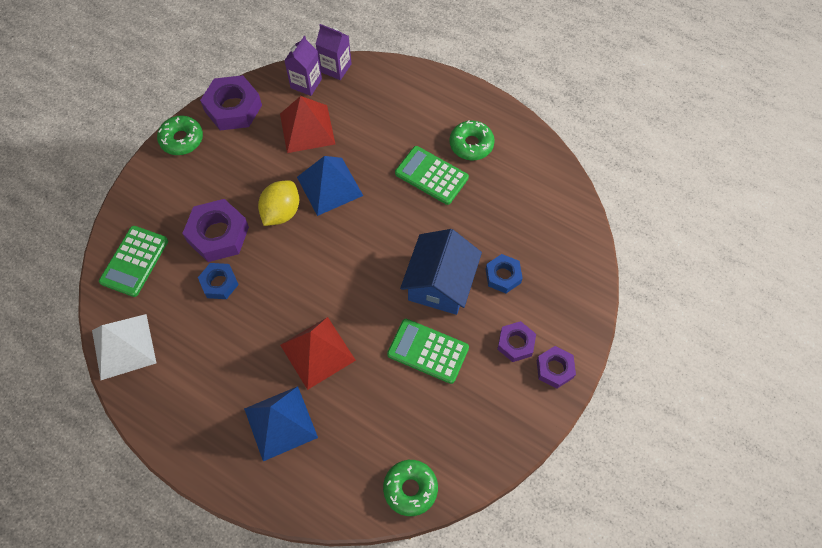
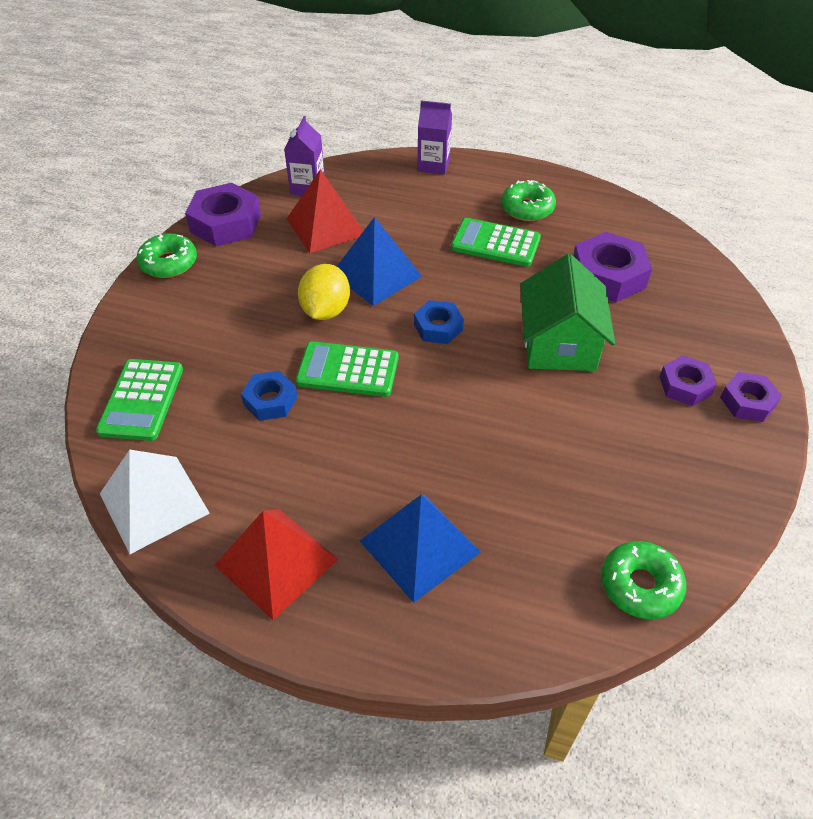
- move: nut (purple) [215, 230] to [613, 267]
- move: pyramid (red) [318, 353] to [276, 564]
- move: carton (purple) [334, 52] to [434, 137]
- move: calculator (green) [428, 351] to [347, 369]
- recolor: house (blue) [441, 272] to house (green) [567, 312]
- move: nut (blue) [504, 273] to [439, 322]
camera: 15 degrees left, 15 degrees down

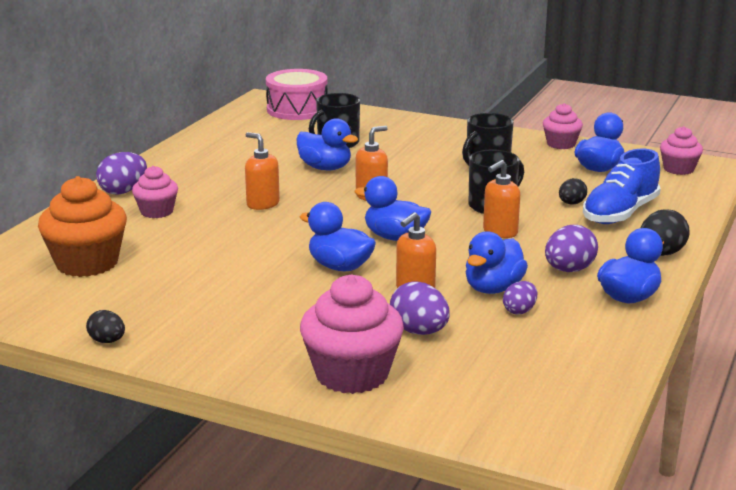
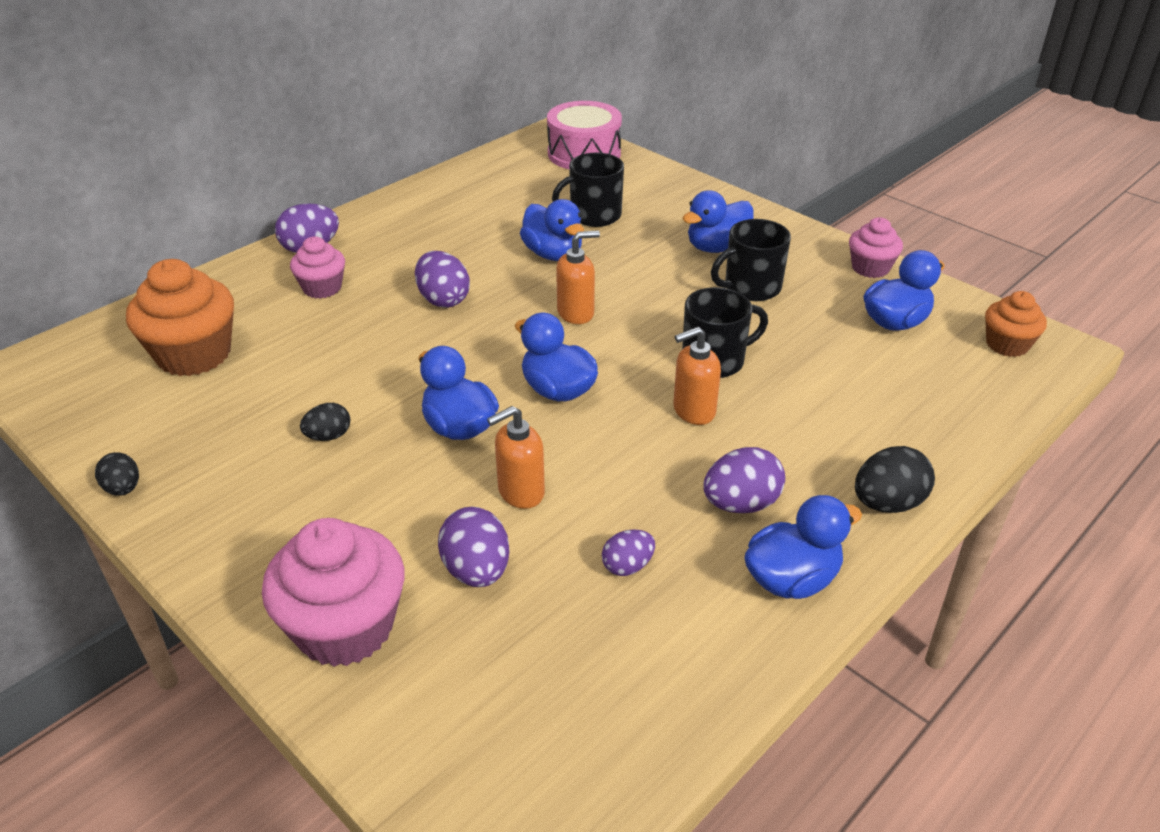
- replace: soap dispenser (orange) [262, 171] to egg (purple) [442, 279]
- move: duck (blue) [497, 262] to [718, 221]
- move: egg (black) [573, 191] to [325, 422]
- delete: shoe (blue) [622, 186]
- recolor: cupcake (pink) [681, 150] to cupcake (orange) [1016, 324]
camera: 20 degrees right, 15 degrees up

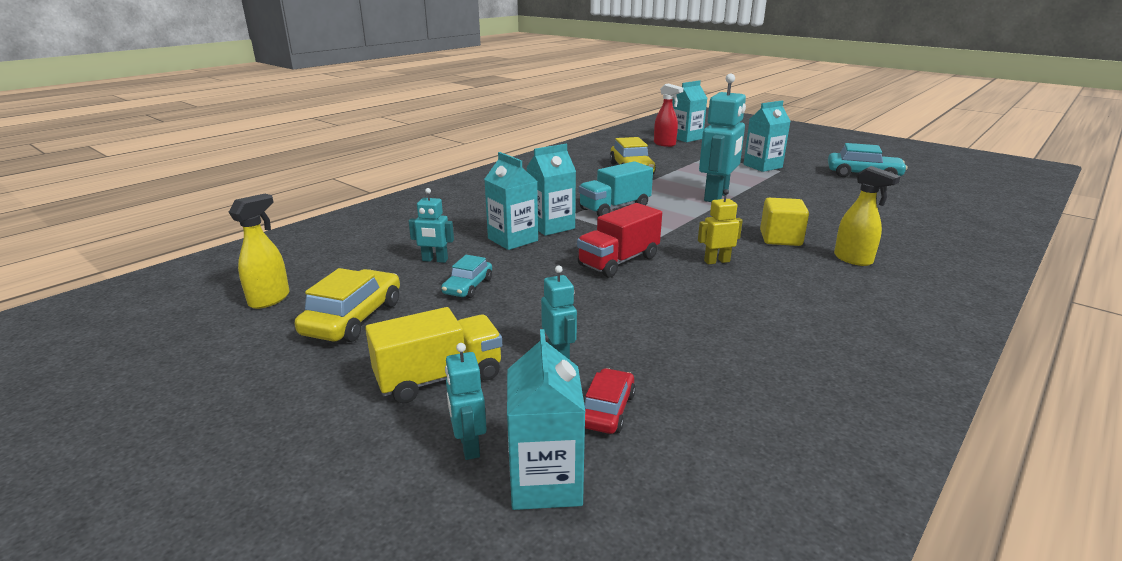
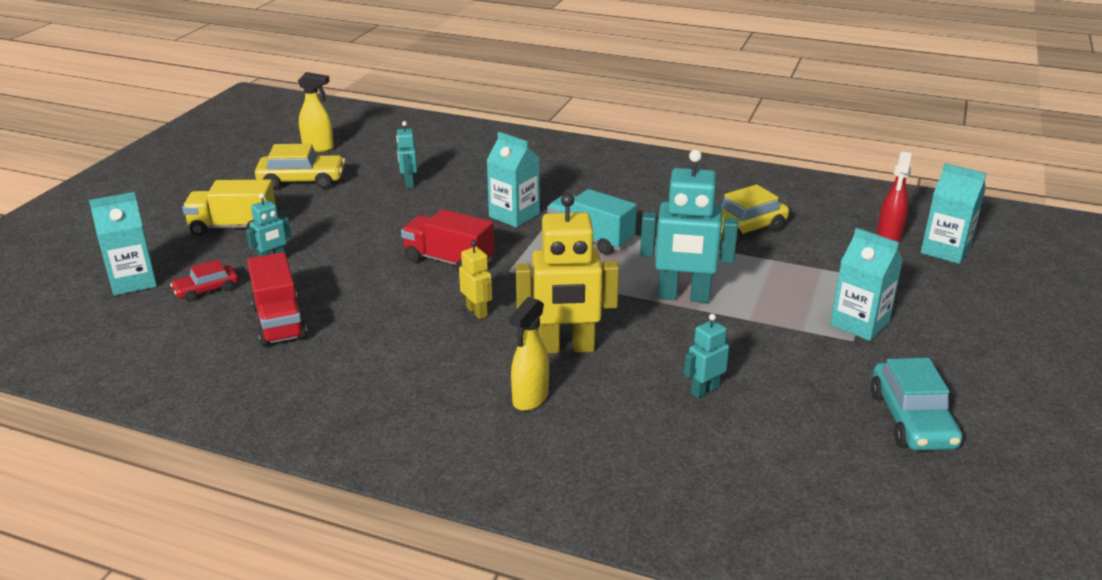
- rotate: truck (yellow) [433, 355] = [229, 208] 135 degrees clockwise
- delete: car (turquoise) [466, 276]
- move: robot (turquoise) [466, 401] to [706, 356]
- delete: carton (turquoise) [511, 201]
- rotate: car (red) [610, 401] = [204, 281] 150 degrees clockwise
- replace: cube (yellow) [784, 222] to robot (yellow) [567, 273]
- insert: truck (red) [277, 299]
camera: 70 degrees right, 5 degrees up

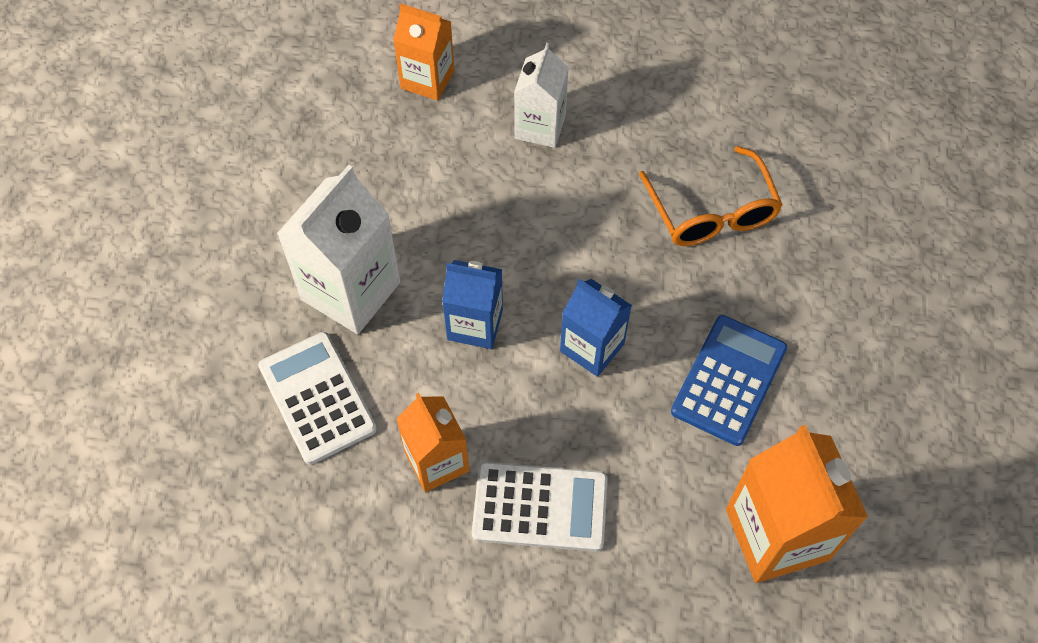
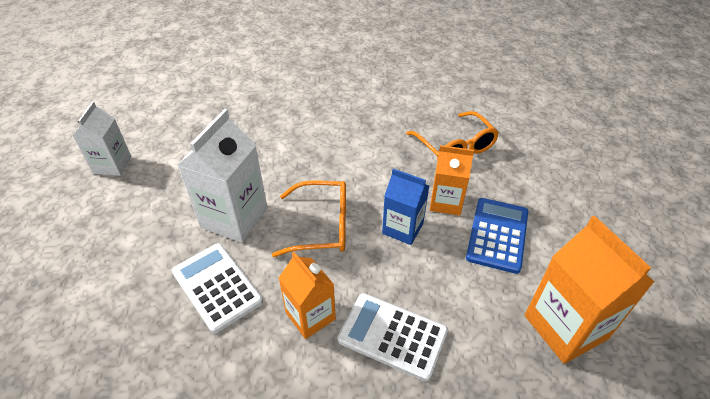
- move: carton (orange) [424, 52] to [452, 180]
- replace: carton (blue) [472, 304] to glasses (orange) [309, 219]
- rotate: calculator (white) [539, 507] = [392, 337] 150 degrees counterclockwise
- move: carton (white) [541, 95] to [102, 139]
camera: 10 degrees left, 15 degrees down

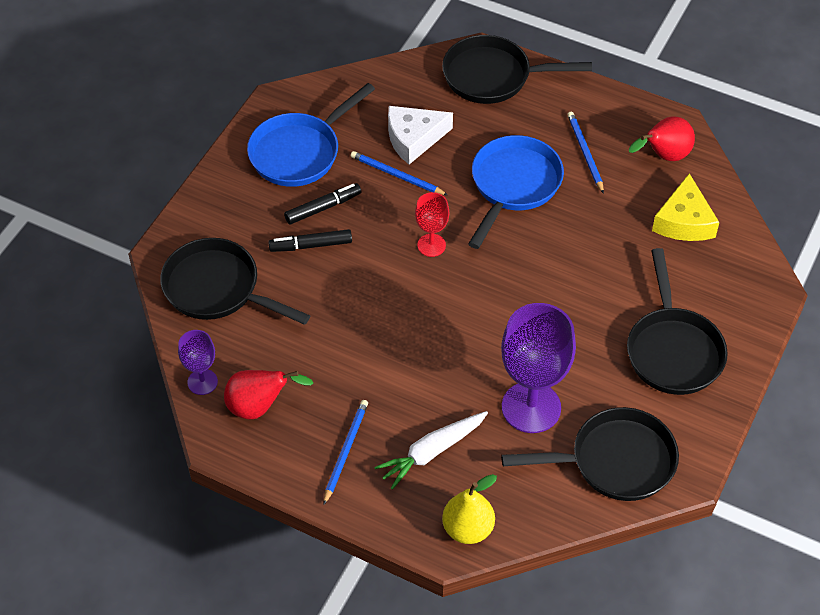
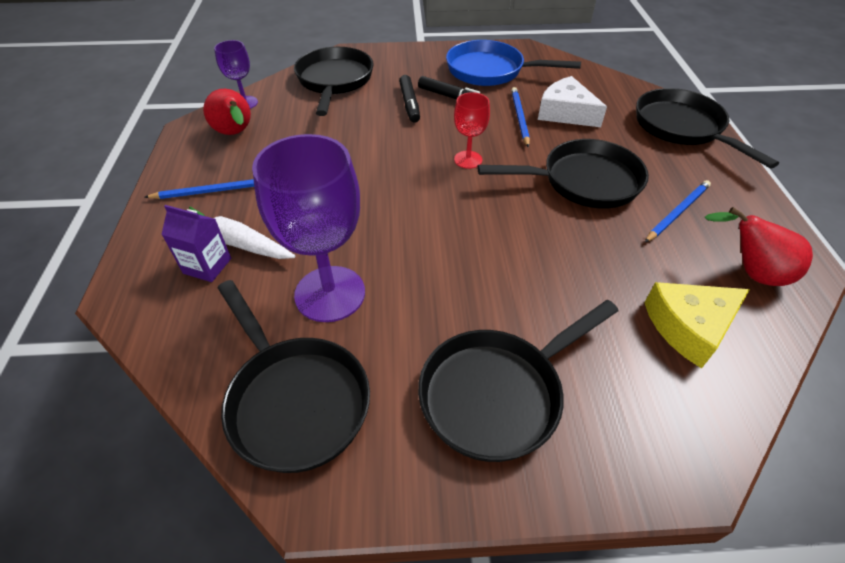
- rotate: marker (black) [310, 240] = [409, 99] 150 degrees counterclockwise
- delete: pear (yellow) [469, 509]
- recolor: pan (blue) [516, 192] to pan (black) [563, 174]
- insert: carton (purple) [196, 243]
camera: 60 degrees right, 5 degrees down

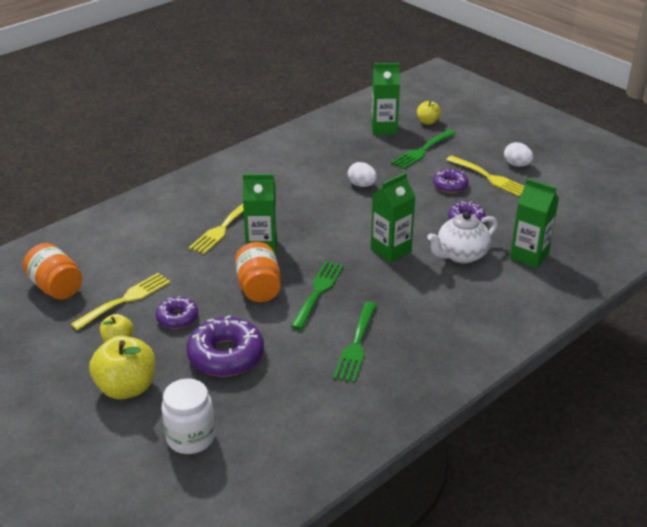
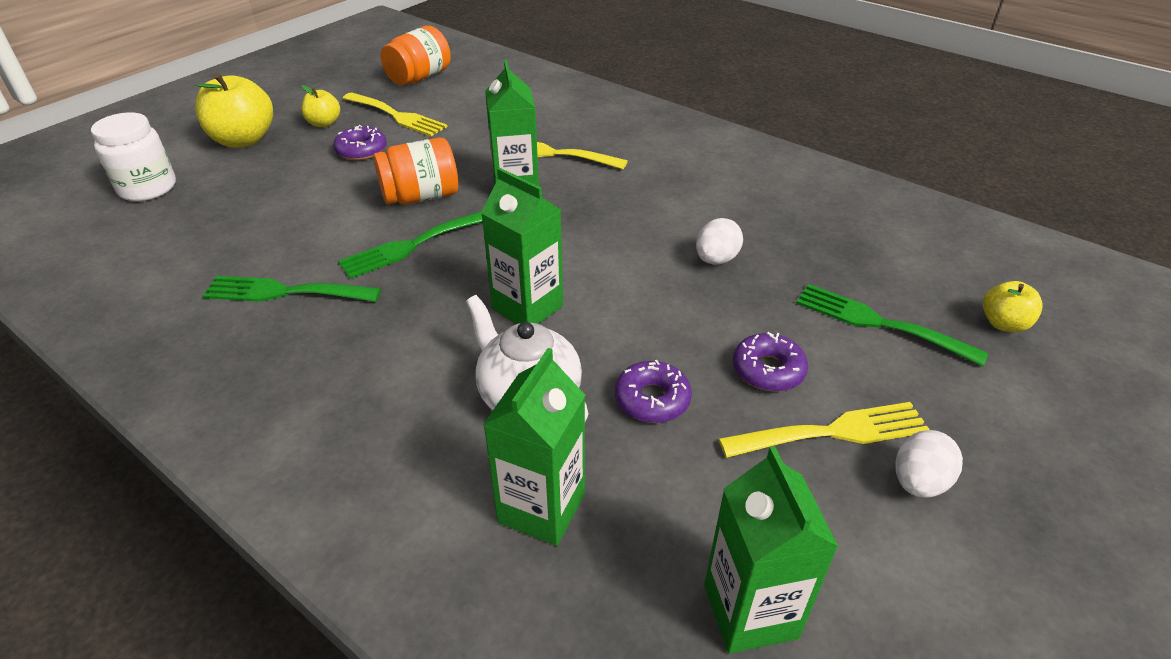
- delete: donut (purple) [225, 346]
- rotate: fork (green) [317, 295] = [410, 245] 135 degrees clockwise
- move: carton (green) [385, 99] to [771, 550]
- rotate: fork (yellow) [485, 176] = [824, 430] 135 degrees counterclockwise
camera: 80 degrees right, 5 degrees up

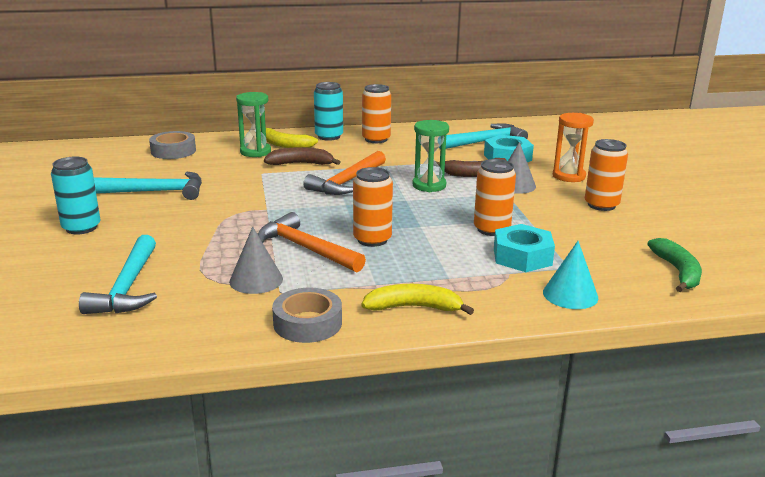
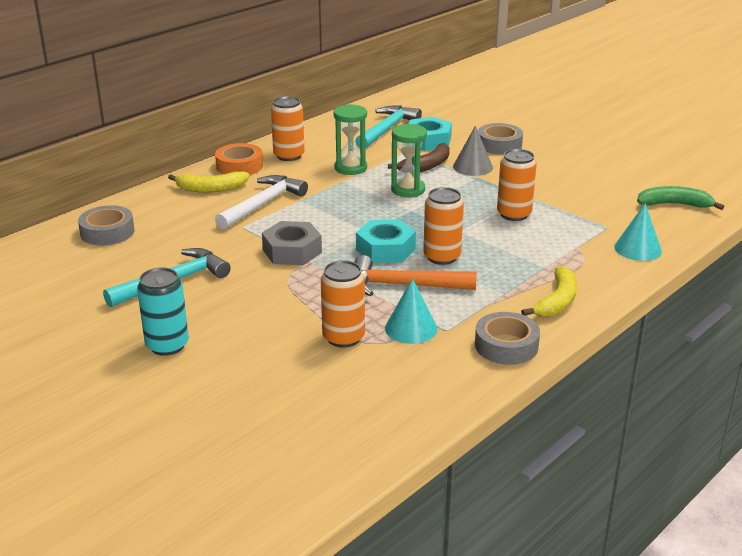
- delete: hammer (turquoise) [118, 274]
- recolor: cone (grey) [256, 260] to cone (turquoise) [411, 311]
- move: hourglass (green) [253, 124] to [350, 139]
- replace: banana (brown) [302, 156] to hammer (white) [261, 202]
- delete: hammer (orange) [344, 173]
- replace: can (turquoise) [328, 111] to tape (orange) [239, 159]
- rotate: banana (yellow) [418, 299] = [549, 291] 150 degrees clockwise
- move: nut (turquoise) [524, 248] to [386, 241]
- replace: hourglass (orange) [573, 147] to tape (grey) [500, 138]
- move: can (orange) [606, 175] to [343, 304]
- rotate: banana (green) [674, 265] = [680, 198] 45 degrees counterclockwise
- insert: nut (grey) [292, 243]
camera: 35 degrees left, 5 degrees up

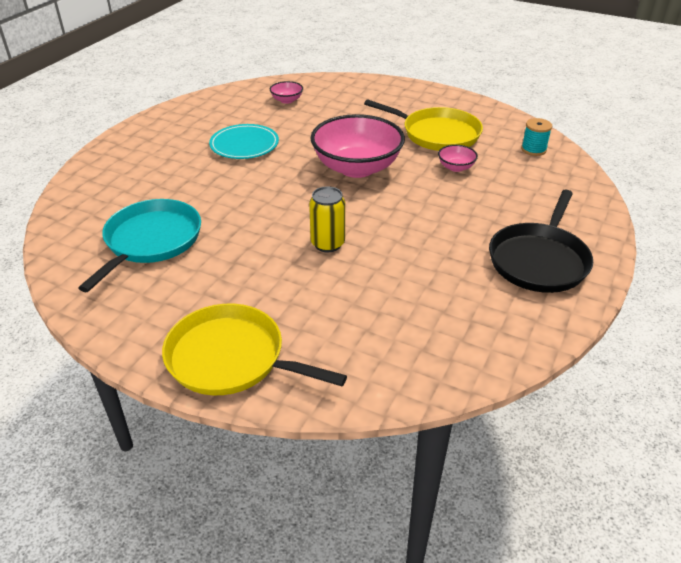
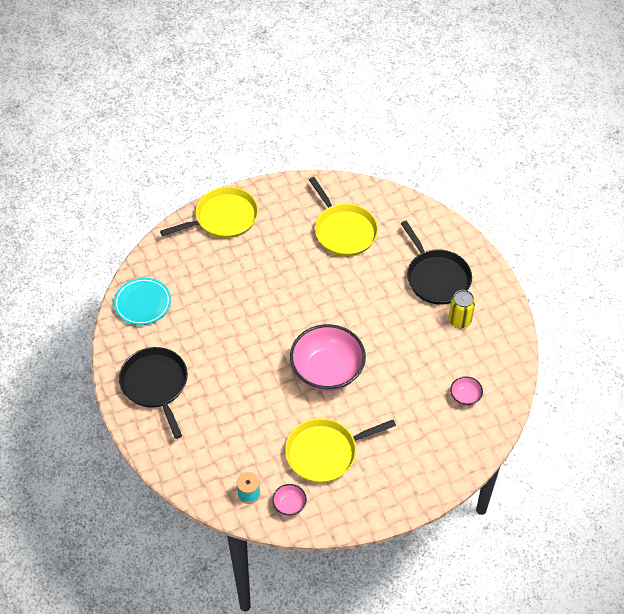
- recolor: pan (turquoise) [139, 245] to pan (yellow) [343, 216]
- move: plate (turquoise) [244, 141] to [142, 301]
- move: can (yellow) [327, 219] to [462, 309]
- move: bowl (pink) [458, 158] to [289, 500]
- insert: pan (black) [436, 263]
camera: 130 degrees right, 15 degrees up

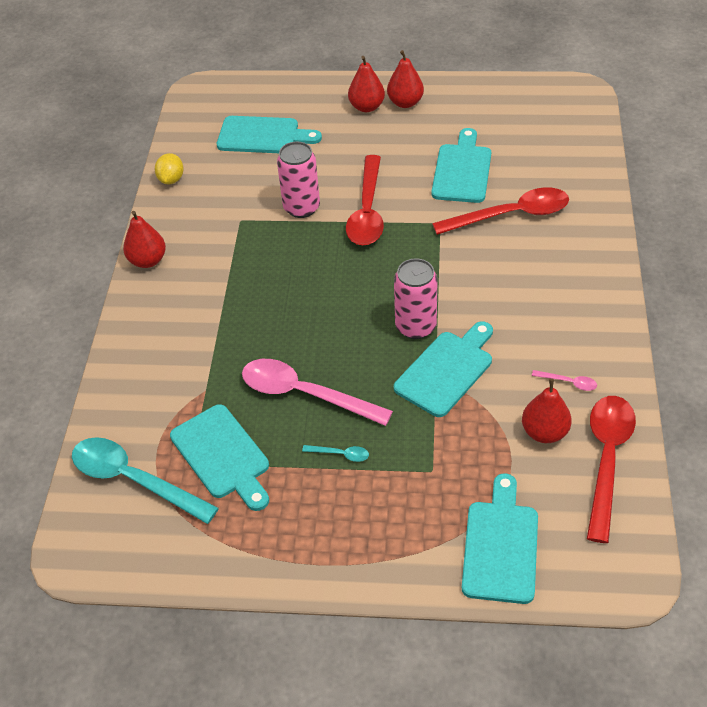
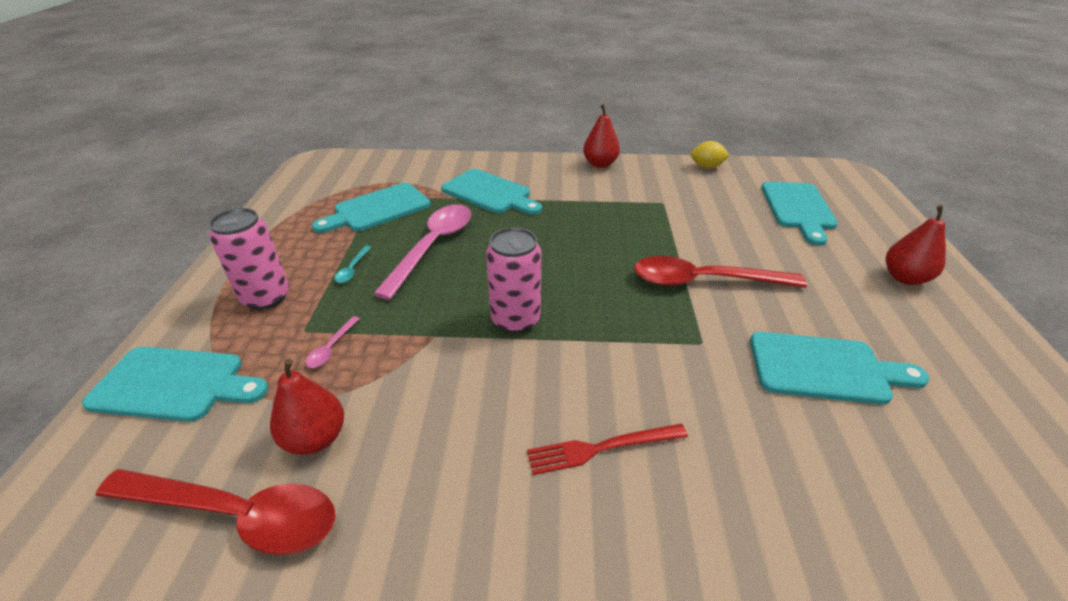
- delete: spoon (turquoise) [145, 480]
- move: can (pink) [298, 180] to [249, 259]
- delete: pear (red) [405, 79]
- move: cutting board (turquoise) [443, 369] to [492, 192]
- delete: spoon (red) [500, 211]
- move: spoon (pink) [564, 380] to [333, 342]
- insert: fork (red) [607, 449]
camera: 85 degrees right, 10 degrees down

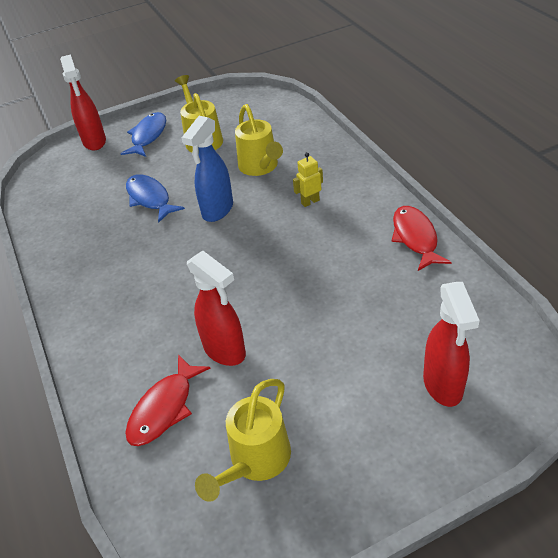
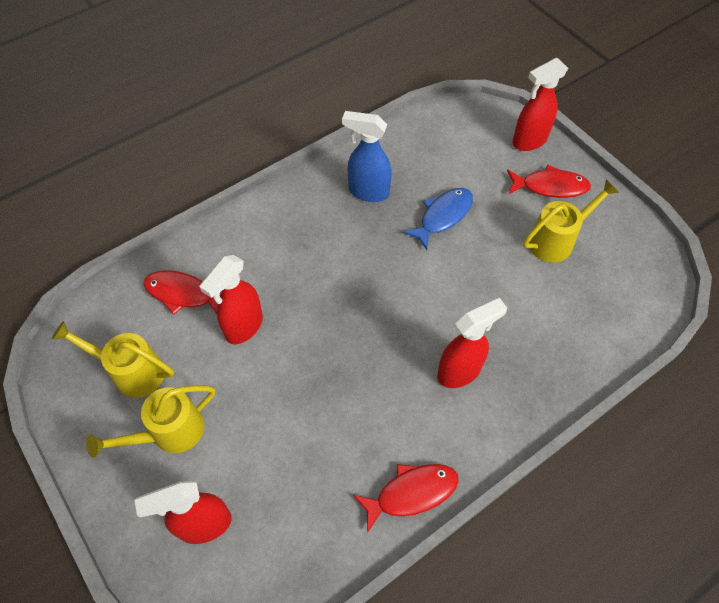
- recolor: fish (blue) [143, 134] to fish (red) [549, 181]
- move: spray bottle (blue) [207, 169] to [367, 156]
- move: watering can (yellow) [259, 140] to [150, 421]
- replace: robot (yellow) [308, 179] to spray bottle (red) [472, 343]
camera: 75 degrees right, 15 degrees up

